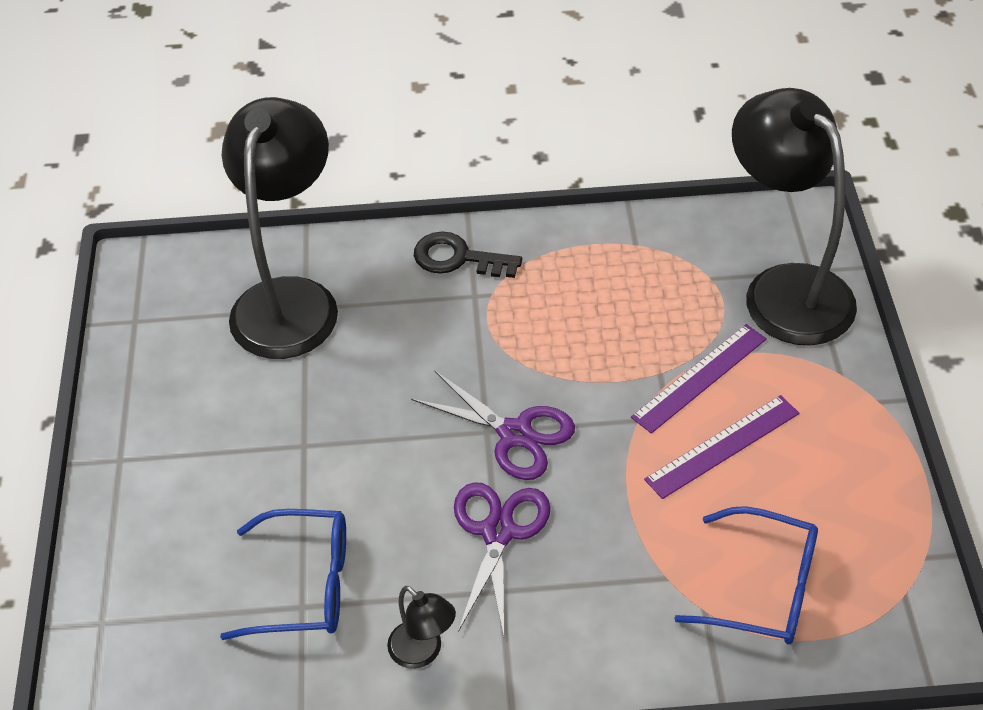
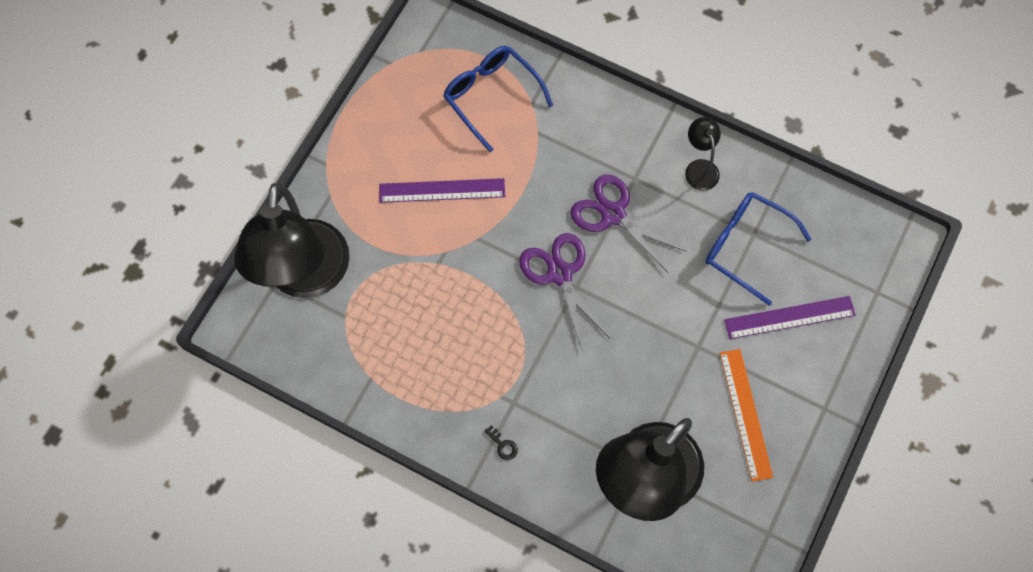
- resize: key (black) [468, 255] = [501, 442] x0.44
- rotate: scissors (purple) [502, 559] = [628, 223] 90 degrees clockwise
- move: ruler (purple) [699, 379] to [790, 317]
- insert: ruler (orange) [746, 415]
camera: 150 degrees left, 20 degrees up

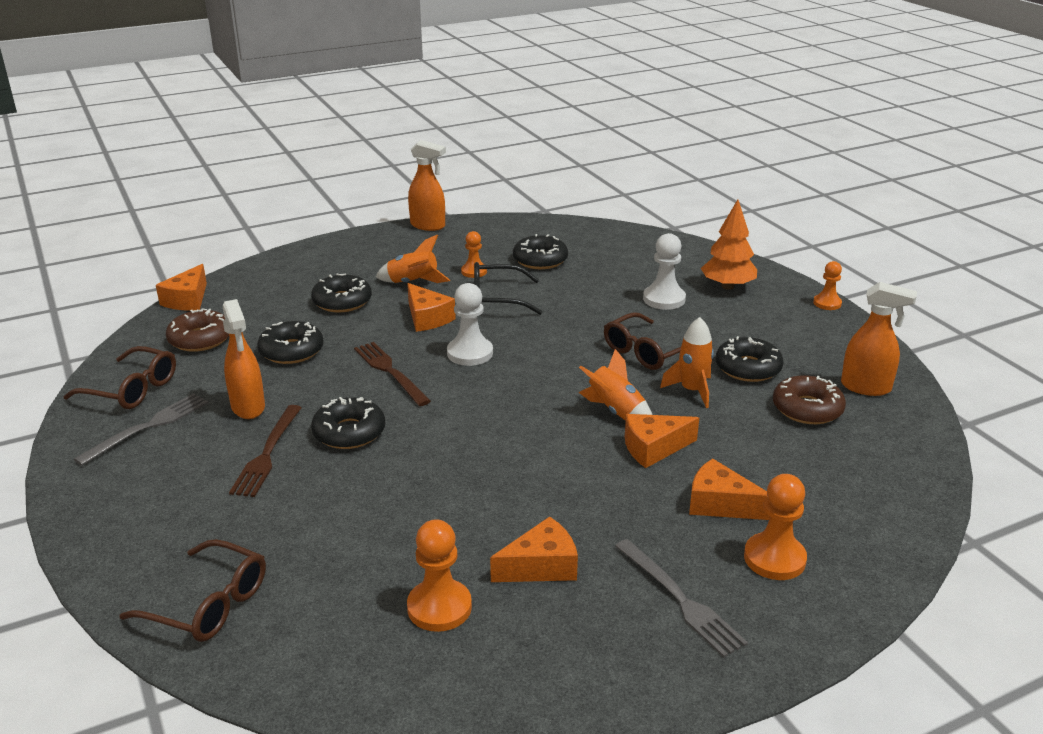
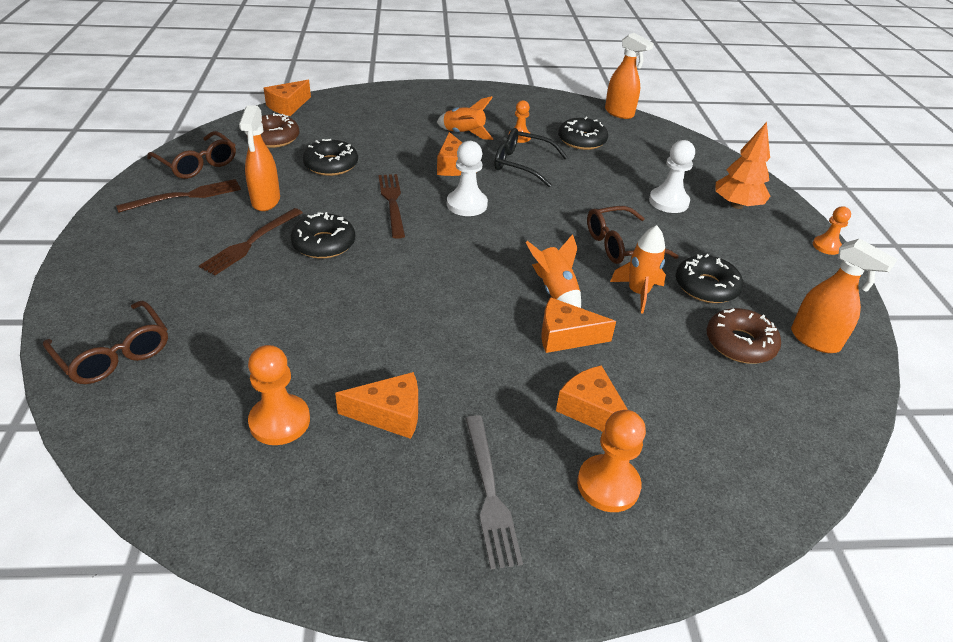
- recolor: fork (grey) [141, 429] to fork (brown) [178, 196]
- delete: donut (black) [341, 293]
- move: spray bottle (orange) [427, 185] to [629, 76]
camera: 20 degrees right, 10 degrees up

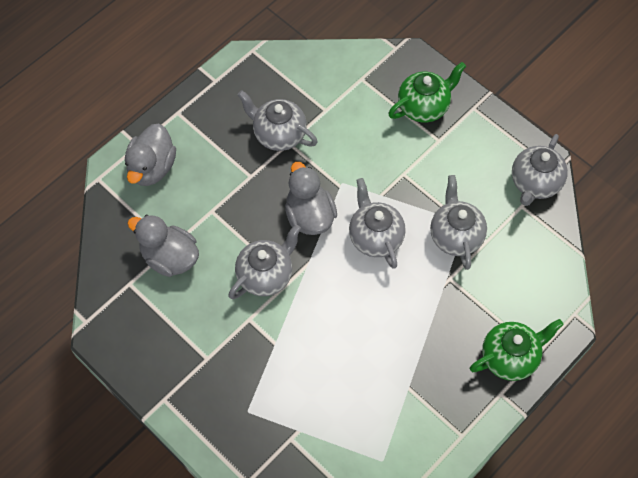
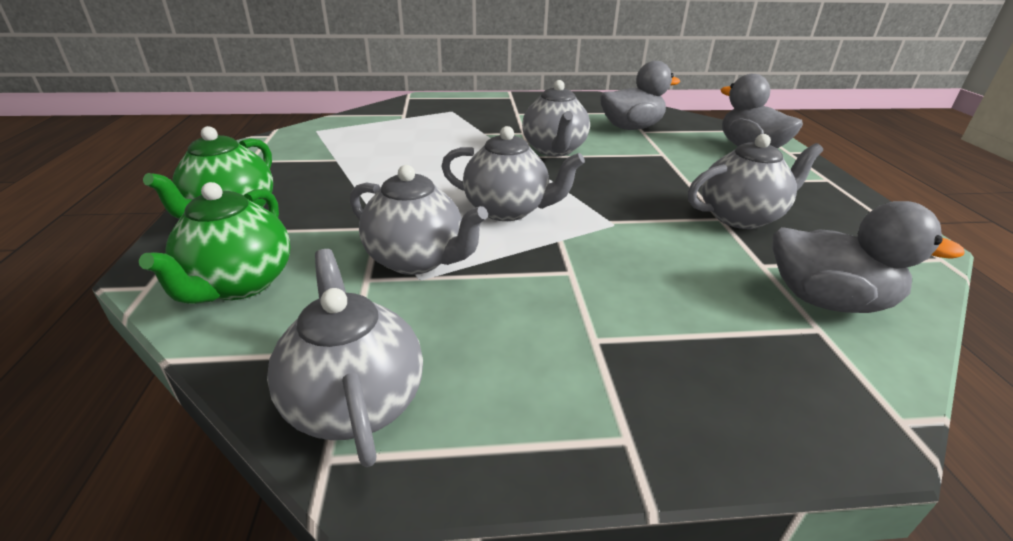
- move: duck (grey) [311, 198] to [868, 257]
- move: teapot (green) [427, 92] to [214, 243]
camera: 130 degrees right, 30 degrees down

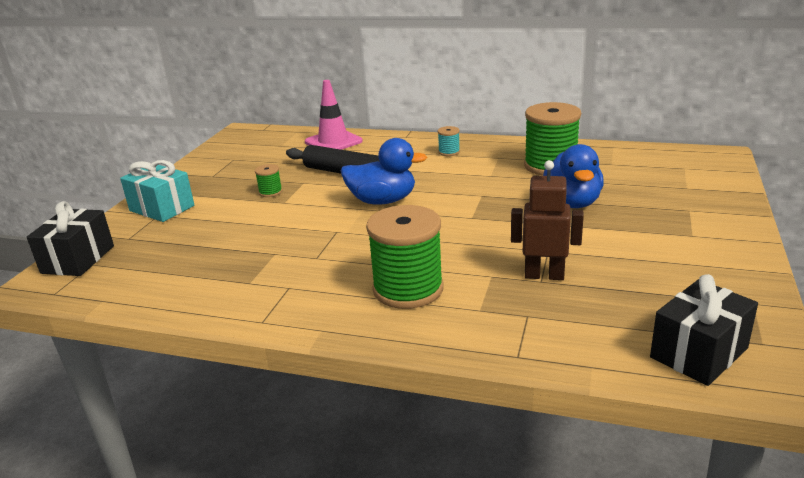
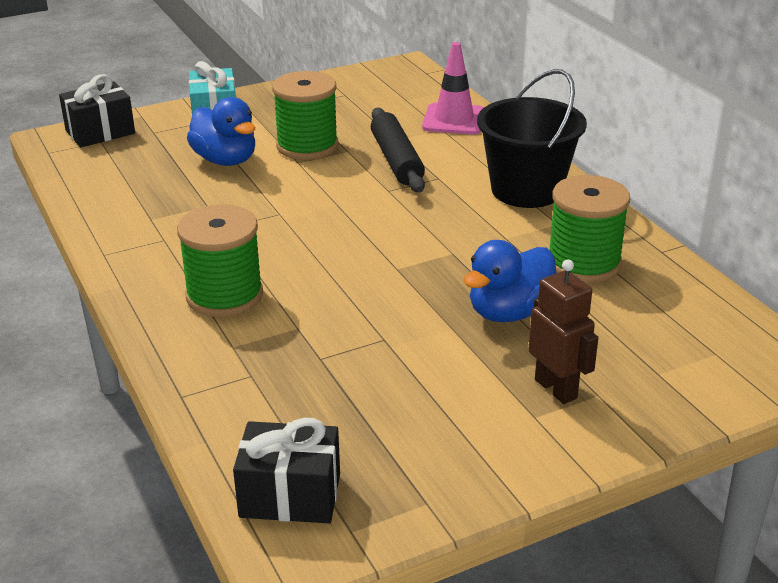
- resize: spool (green) [268, 180] = [305, 115] x2.27
- move: duck (blue) [383, 171] to [221, 131]
- replace: spool (turquoise) [449, 141] to bucket (black) [532, 138]
- move: robot (brown) [547, 220] to [563, 331]
camera: 45 degrees right, 5 degrees up

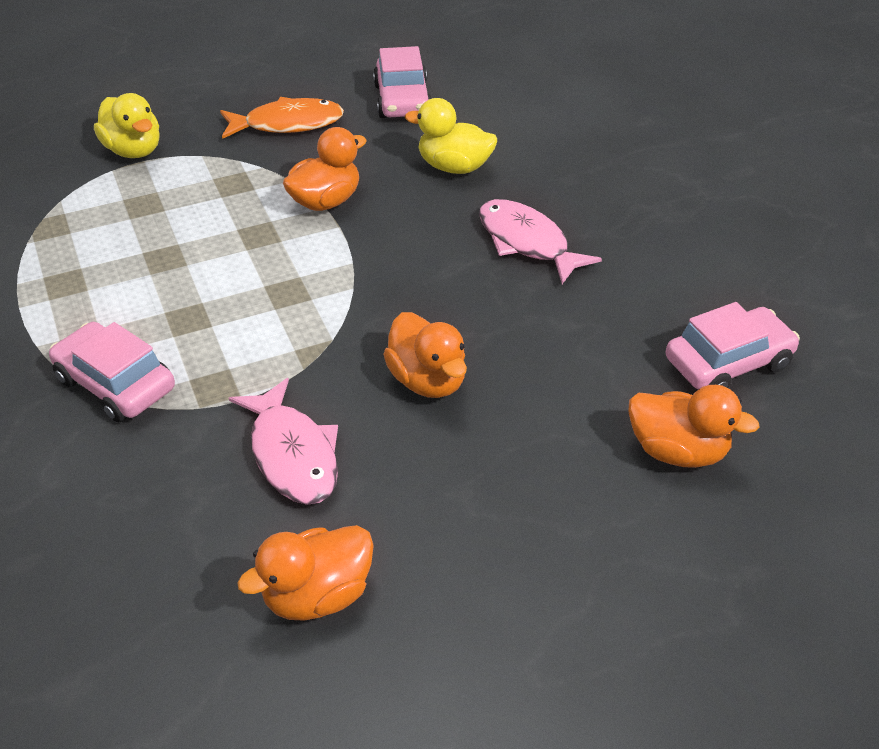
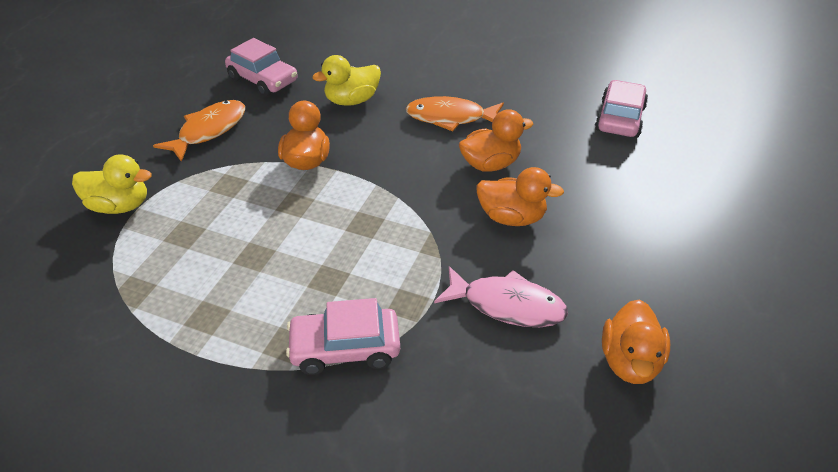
- recolor: fish (pink) [540, 241] to fish (orange) [454, 114]
- move: duck (orange) [694, 426] to [496, 140]
camera: 45 degrees left, 0 degrees up

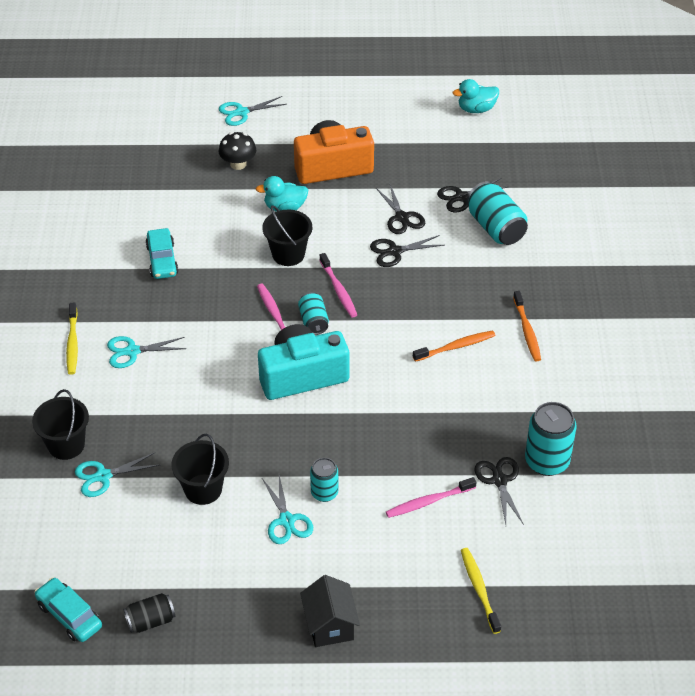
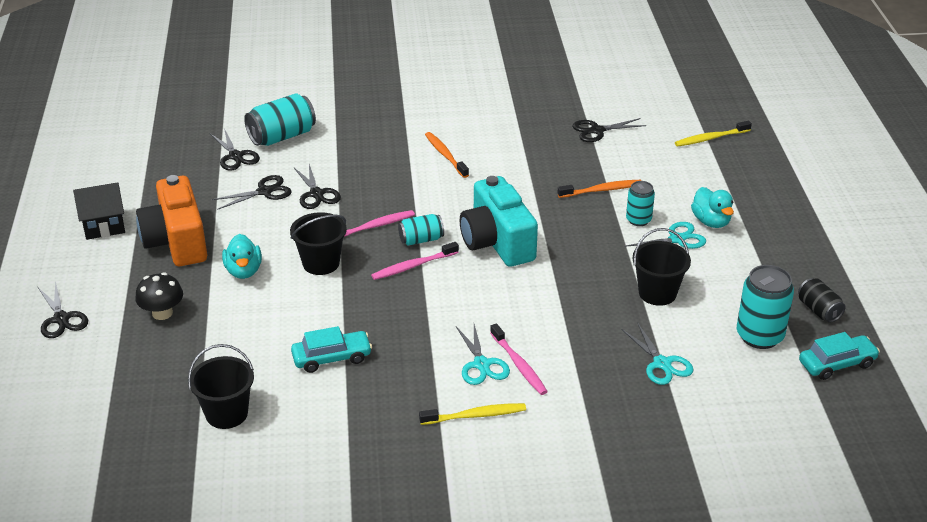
- move: bucket (black) [60, 424] to [221, 386]
- rotate: car (turquoise) [68, 609] = [839, 356] 150 degrees counterclockwise
- recolor: scissors (turquoise) [253, 111] to scissors (black) [63, 309]
- move: house (black) [330, 611] to [99, 211]
- move: toothbrush (pink) [431, 497] to [519, 359]
- move: duck (turquoise) [476, 96] to [712, 207]
- move: toothbrush (orange) [527, 326] to [600, 189]
- move: can (turquoise) [551, 439] to [765, 307]
camera: 95 degrees left, 10 degrees down

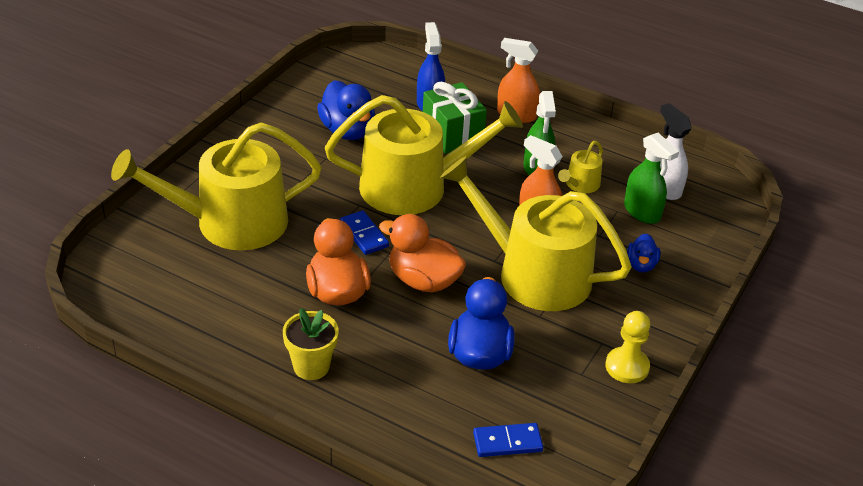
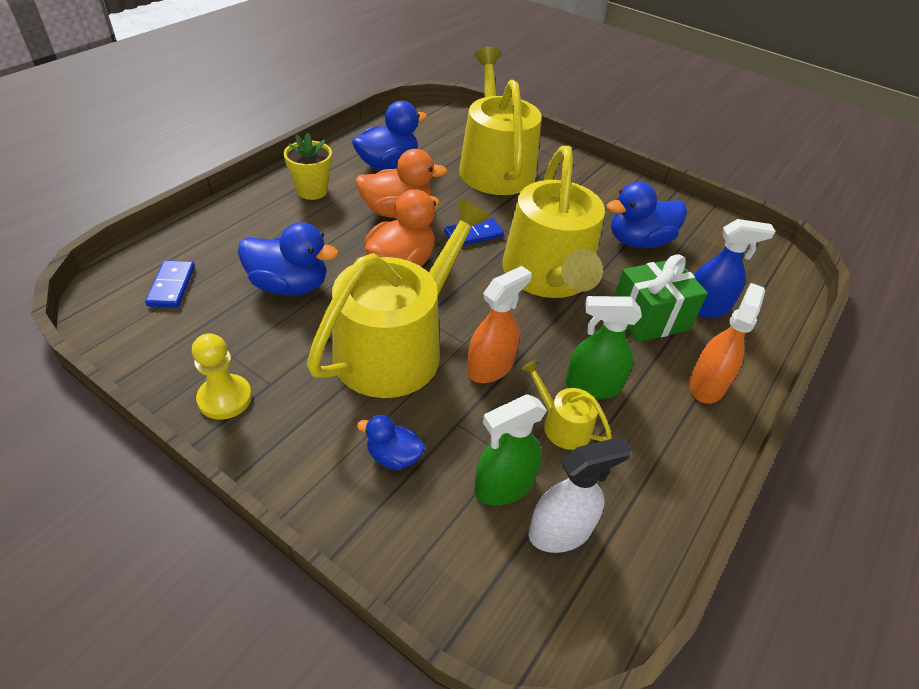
- insert: duck (blue) [389, 135]
camera: 95 degrees right, 5 degrees up

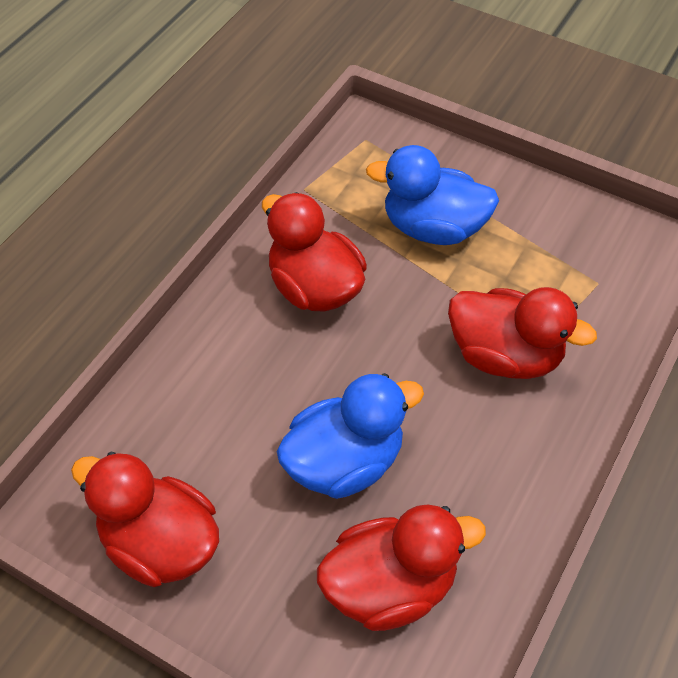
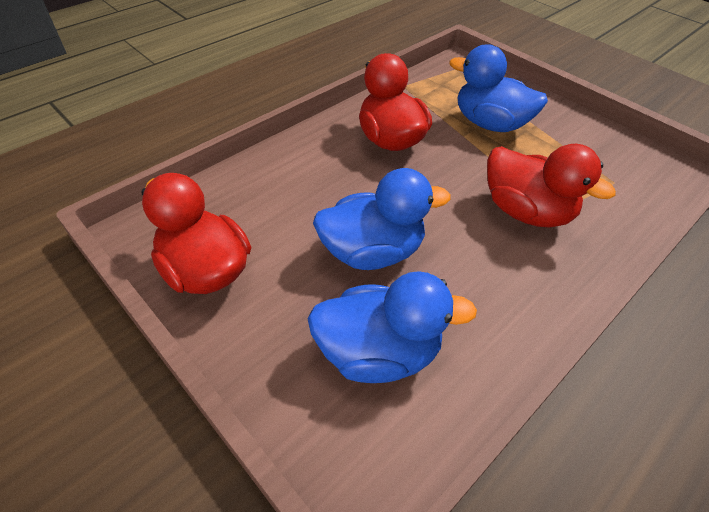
- recolor: duck (red) [401, 567] to duck (blue) [392, 327]
camera: 15 degrees right, 5 degrees down

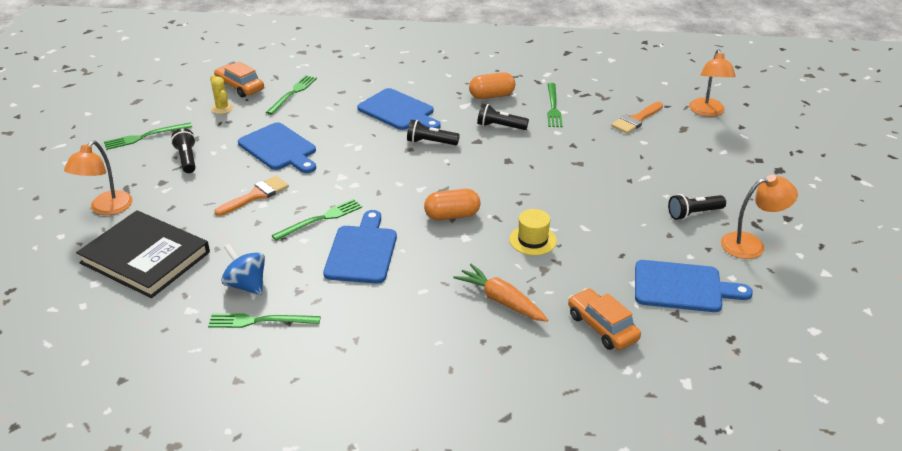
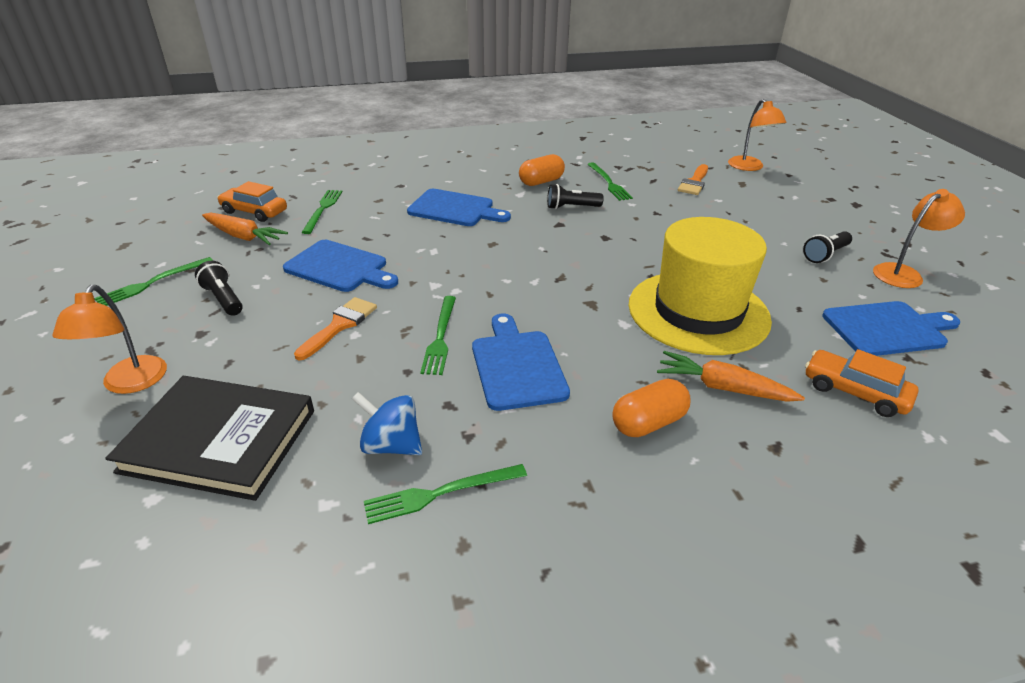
- replace: cactus (yellow) [222, 94] to carrot (orange) [245, 229]
- rotate: fork (green) [317, 220] = [438, 335] 150 degrees clockwise
- delete: flashlight (black) [433, 132]
- move: capsule (orange) [452, 204] to [651, 408]
- resize: hat (yellow) [533, 232] = [700, 286] x2.49
camera: 20 degrees left, 0 degrees up

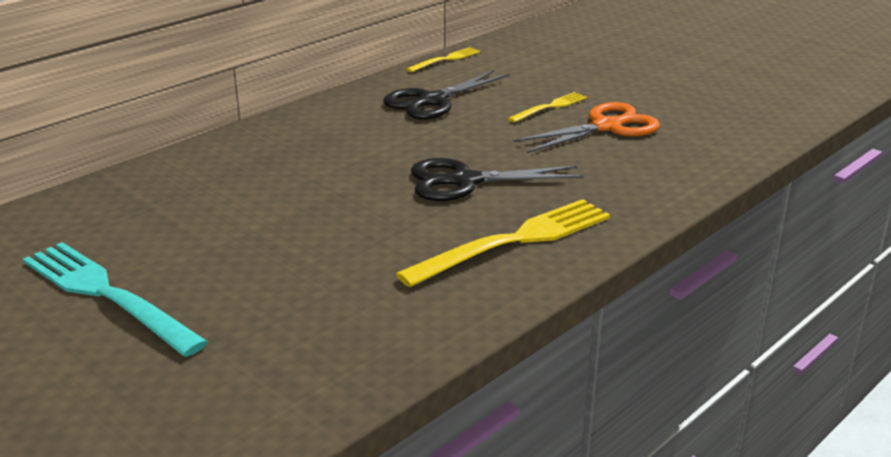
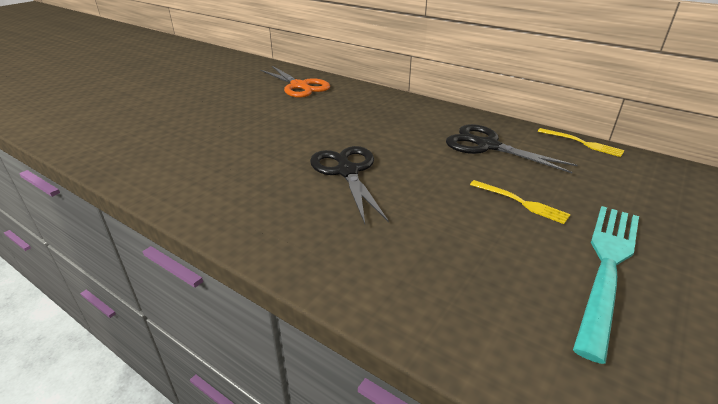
- move: fork (turquoise) [115, 299] to [606, 285]
- delete: fork (yellow) [503, 243]
- move: scissors (orange) [586, 127] to [295, 82]
camera: 80 degrees right, 5 degrees up

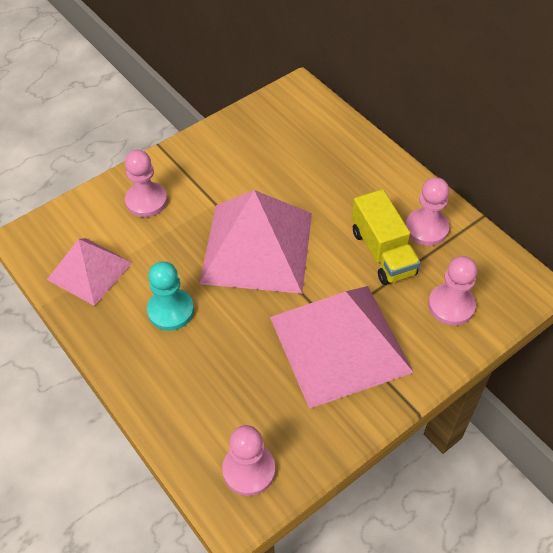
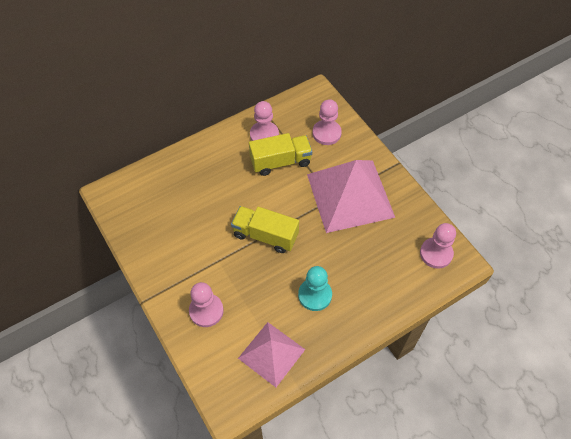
- replace: pyramid (pink) [255, 242] to truck (yellow) [265, 229]
camera: 85 degrees left, 5 degrees up

